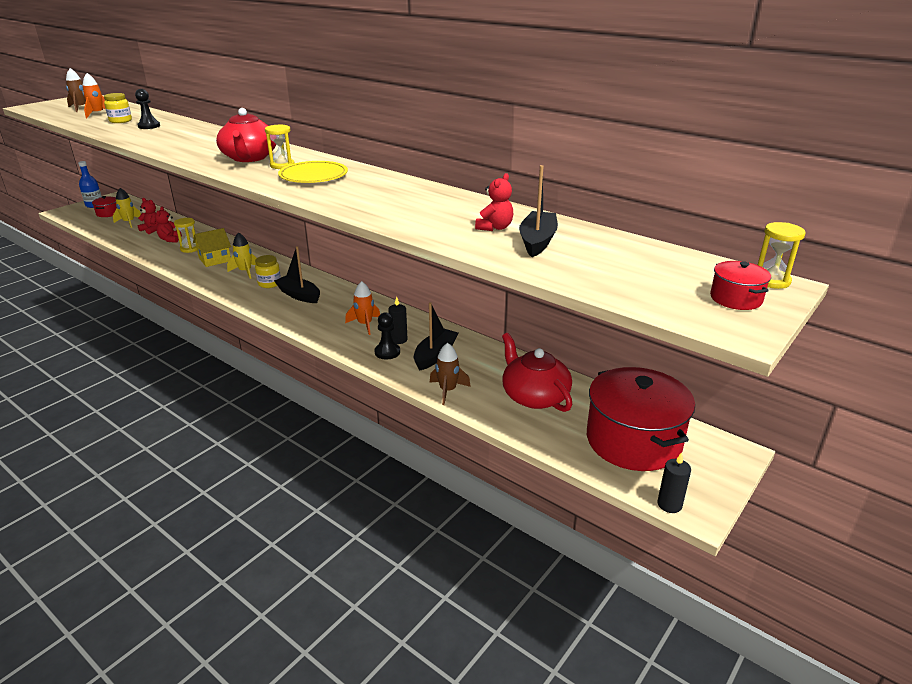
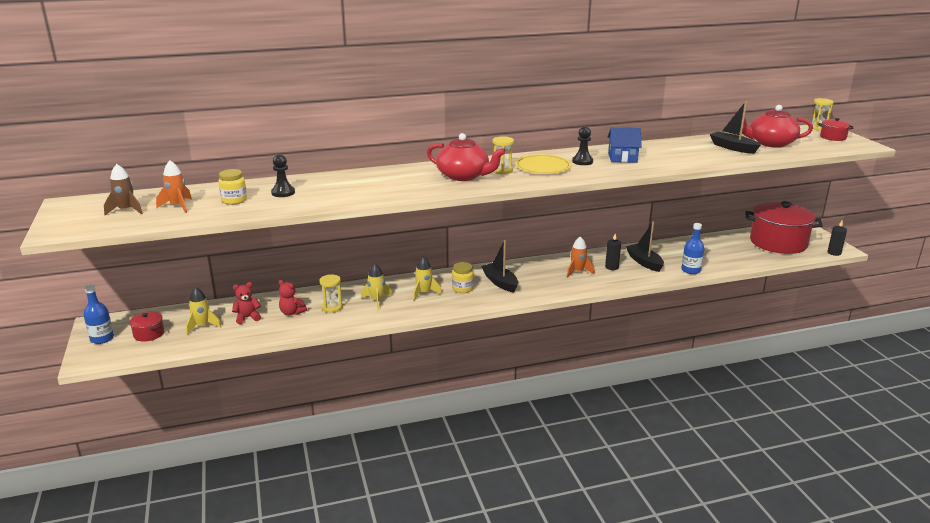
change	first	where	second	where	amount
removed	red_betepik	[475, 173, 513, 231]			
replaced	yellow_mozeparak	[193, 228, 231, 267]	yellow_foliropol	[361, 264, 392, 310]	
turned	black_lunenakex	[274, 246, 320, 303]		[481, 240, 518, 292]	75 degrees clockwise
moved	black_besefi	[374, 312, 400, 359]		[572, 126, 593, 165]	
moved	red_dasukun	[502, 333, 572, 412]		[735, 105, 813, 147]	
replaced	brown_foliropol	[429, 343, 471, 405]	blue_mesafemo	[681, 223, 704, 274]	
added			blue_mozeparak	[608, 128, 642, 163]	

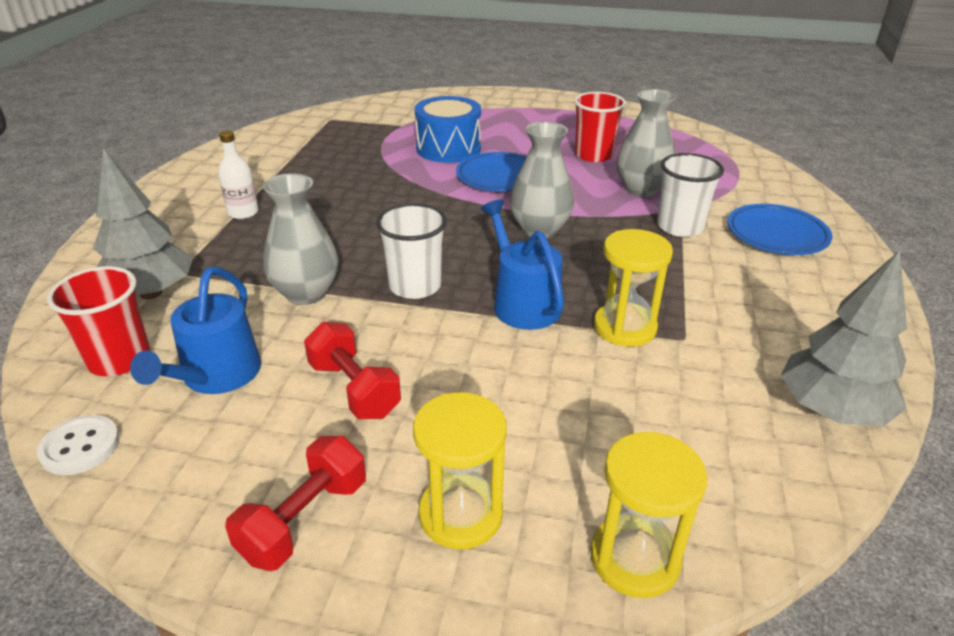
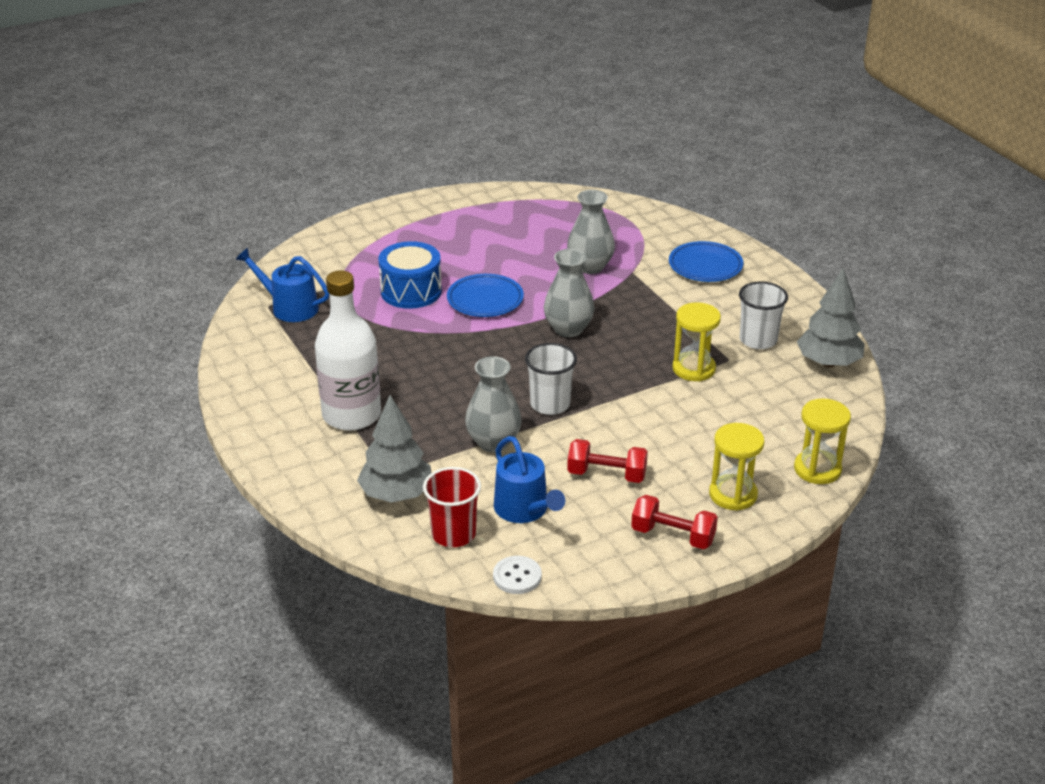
change	first	where	second	where	amount
removed	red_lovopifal	[574, 92, 626, 162]			
resized	white_mesafemo	[218, 130, 259, 219]		[315, 271, 381, 431]	x2.16
moved	white_lovopifal	[657, 153, 724, 237]		[739, 281, 788, 349]	
moved	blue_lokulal	[481, 200, 564, 330]		[235, 248, 329, 322]	
turned	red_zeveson	[225, 436, 366, 571]		[631, 495, 718, 549]	60 degrees counterclockwise

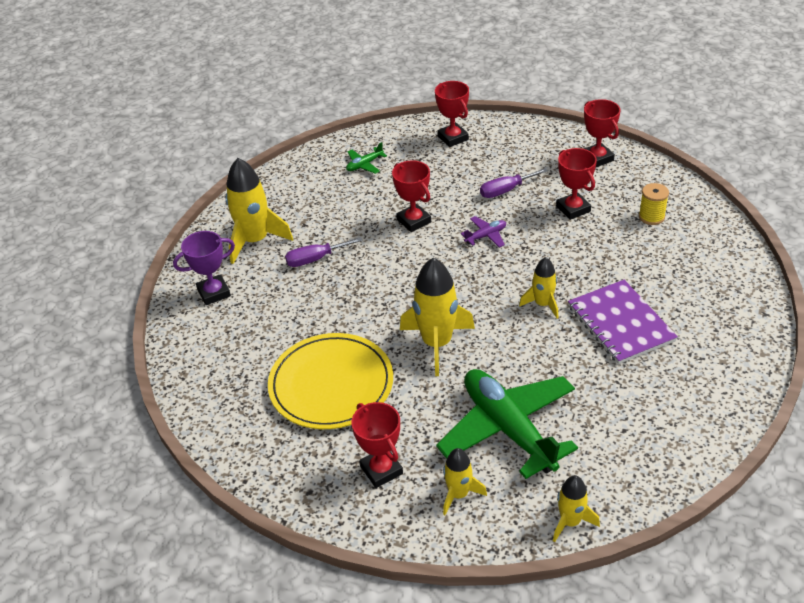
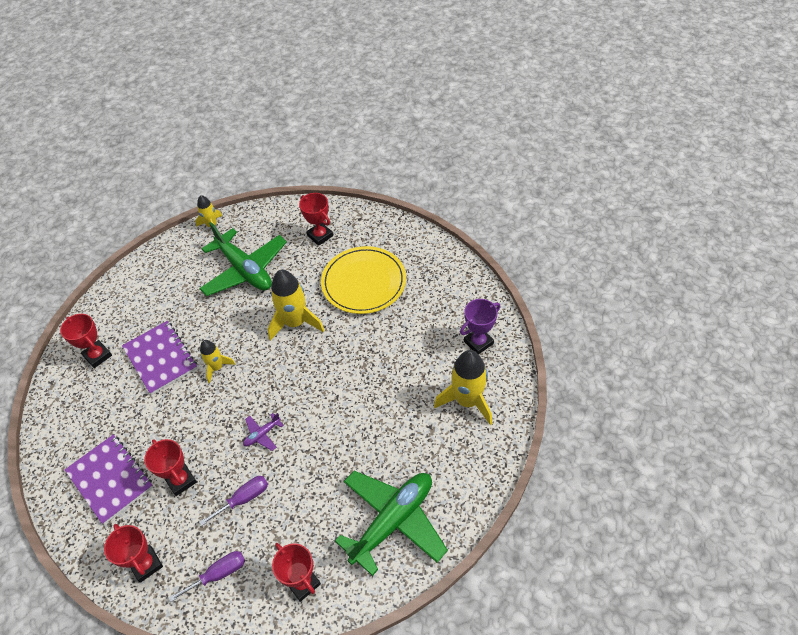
change	first	where	second	where	amount
resized	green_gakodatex	[346, 142, 387, 174]		[335, 471, 448, 576]	x2.44
moved	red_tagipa	[392, 160, 431, 232]		[60, 314, 112, 368]	
replaced	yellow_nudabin	[639, 183, 669, 225]	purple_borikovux	[65, 434, 153, 525]	
moved	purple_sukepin	[285, 237, 363, 267]		[168, 551, 245, 602]	
removed	yellow_foliropol	[443, 448, 487, 515]			

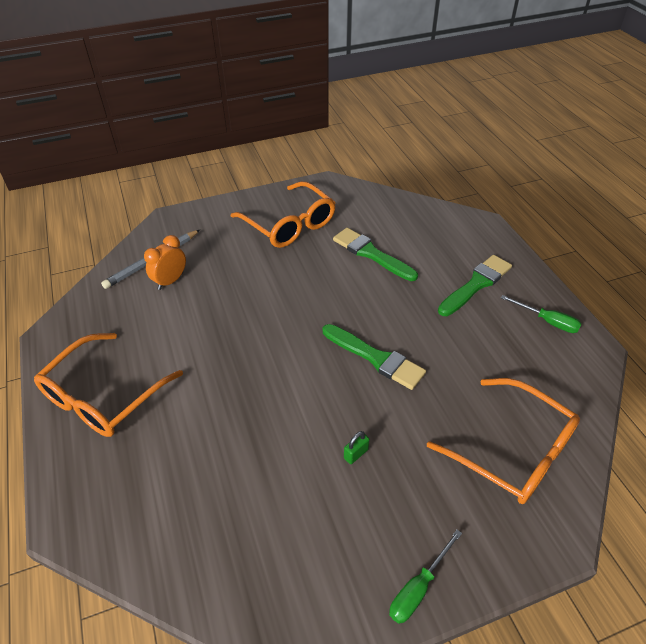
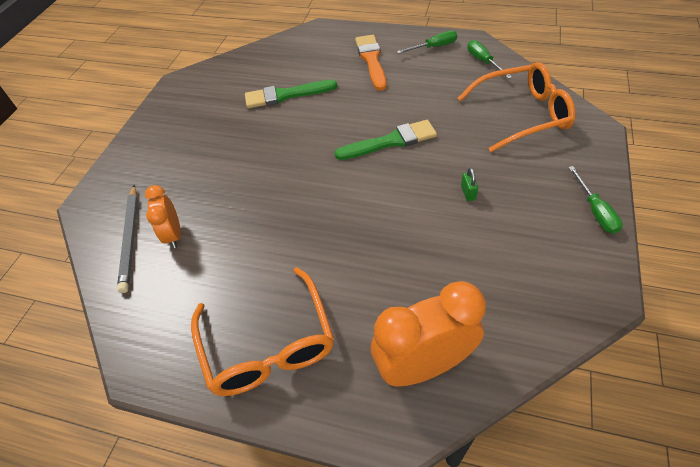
change	first	where	second	where	amount
removed	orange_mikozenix	[231, 181, 336, 248]			
recoloured	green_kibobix	[438, 255, 512, 316]	orange_kibobix	[355, 35, 386, 91]	
added			green_sukepin	[467, 40, 512, 79]	
added			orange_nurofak	[371, 281, 486, 387]	

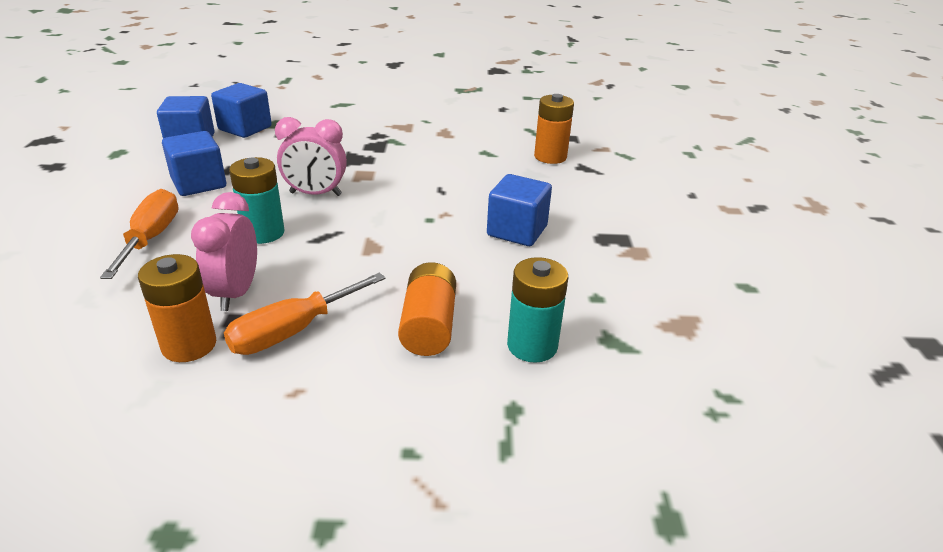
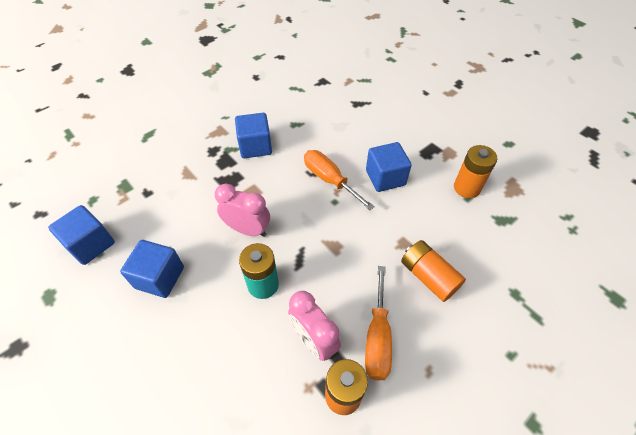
change	first	where	second	where	amount
moved	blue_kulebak	[211, 83, 272, 138]		[235, 113, 272, 158]	
moved	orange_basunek	[534, 94, 574, 164]		[454, 145, 497, 198]	
turned	pink_nurofak	[275, 117, 347, 196]		[215, 184, 270, 237]	120 degrees counterclockwise
moved	orange_sukepin	[100, 189, 179, 279]		[304, 150, 375, 210]	
removed	turquoise_basunek	[507, 257, 568, 363]			

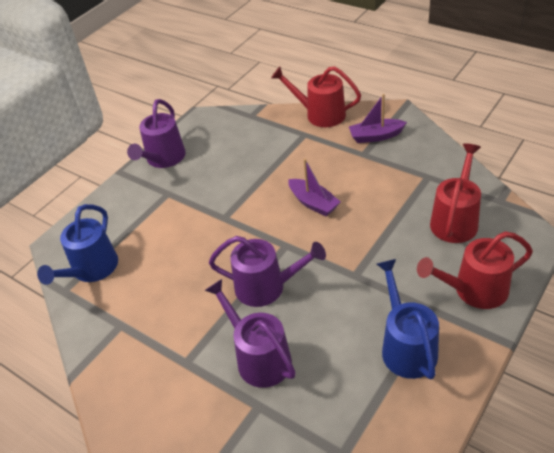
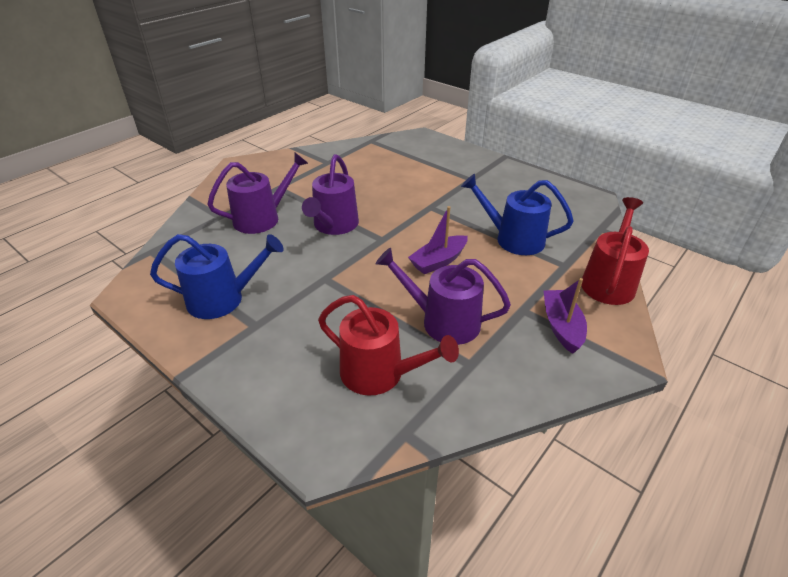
change	first	where	second	where	amount
moved	purple_lokulal	[127, 99, 186, 168]		[375, 248, 511, 345]	
moved	blue_lokulal	[37, 204, 118, 285]		[461, 174, 574, 255]	
removed	red_lokulal	[417, 231, 533, 309]			

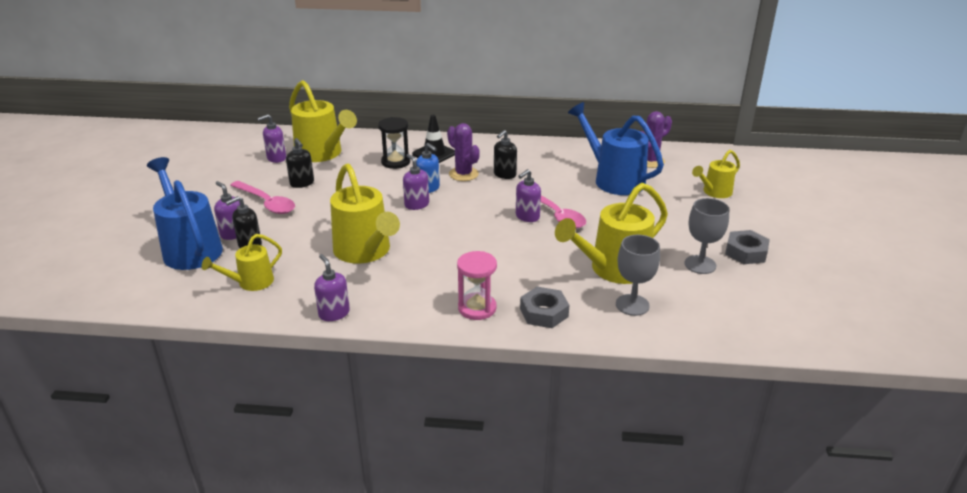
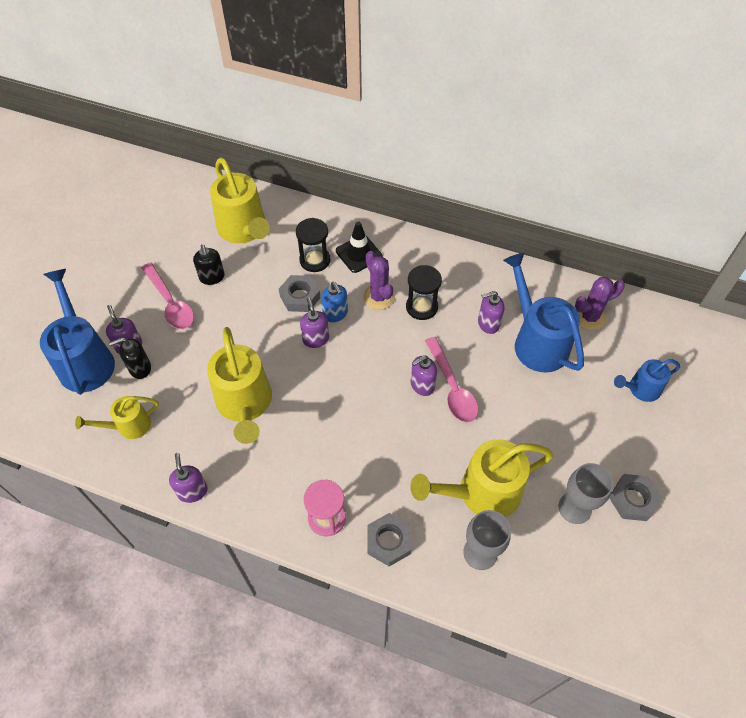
change	first	where	second	where	amount
moved	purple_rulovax	[257, 114, 286, 163]		[478, 291, 504, 334]	
replaced	black_rulovax	[494, 130, 517, 179]	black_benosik	[406, 265, 442, 320]	
recoloured	yellow_lokulal	[692, 150, 740, 198]	blue_lokulal	[614, 359, 680, 402]	
added			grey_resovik	[279, 275, 320, 312]	

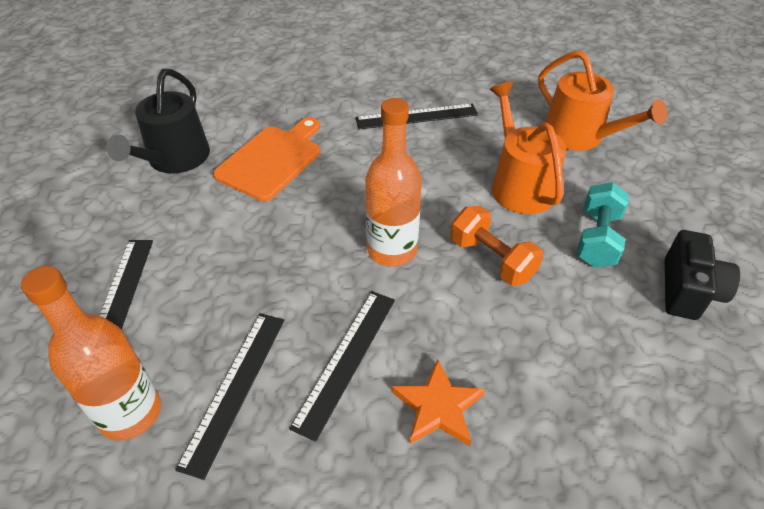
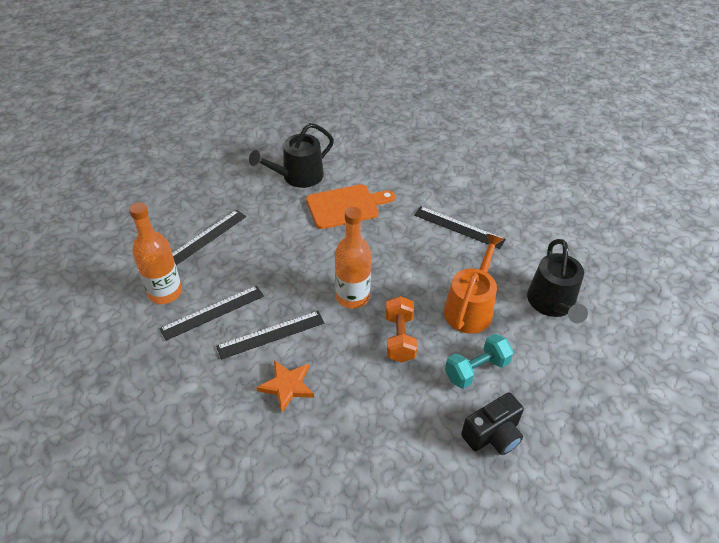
change	first	where	second	where	amount
recoloured	orange_lokulal	[538, 51, 667, 151]	black_lokulal	[527, 239, 588, 323]	

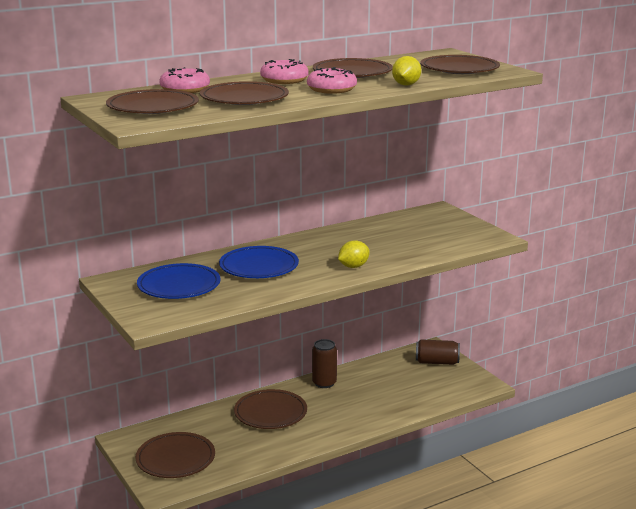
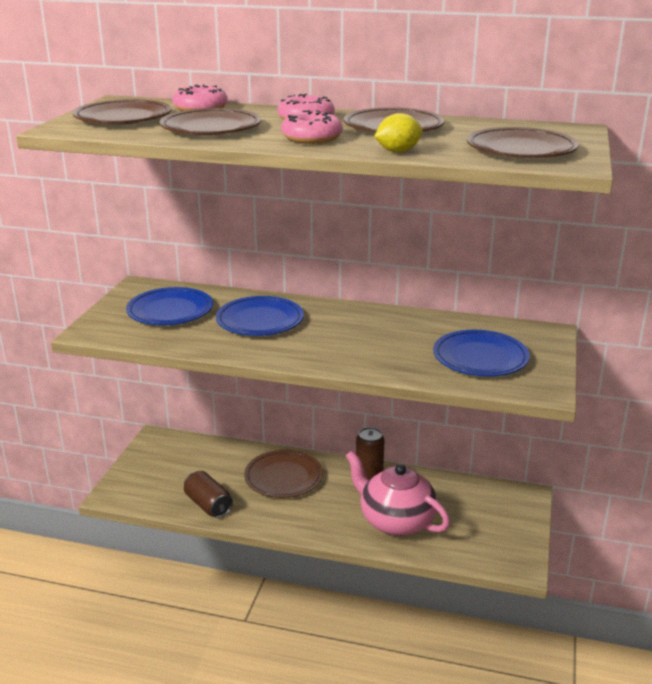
change	first	where	second	where	amount
removed	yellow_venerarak	[338, 240, 370, 268]			
moved	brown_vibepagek	[416, 339, 460, 365]		[184, 471, 233, 518]	
removed	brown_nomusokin	[135, 432, 215, 478]			
added			blue_nomusokin	[433, 330, 530, 376]	
added			pink_dasukun	[346, 451, 450, 536]	

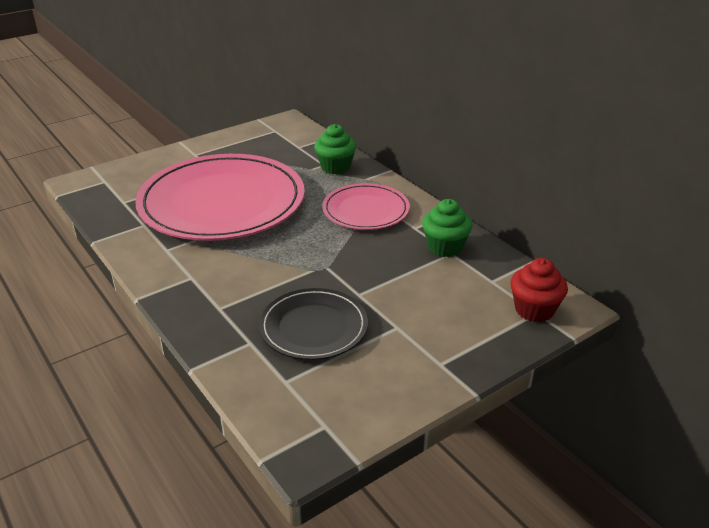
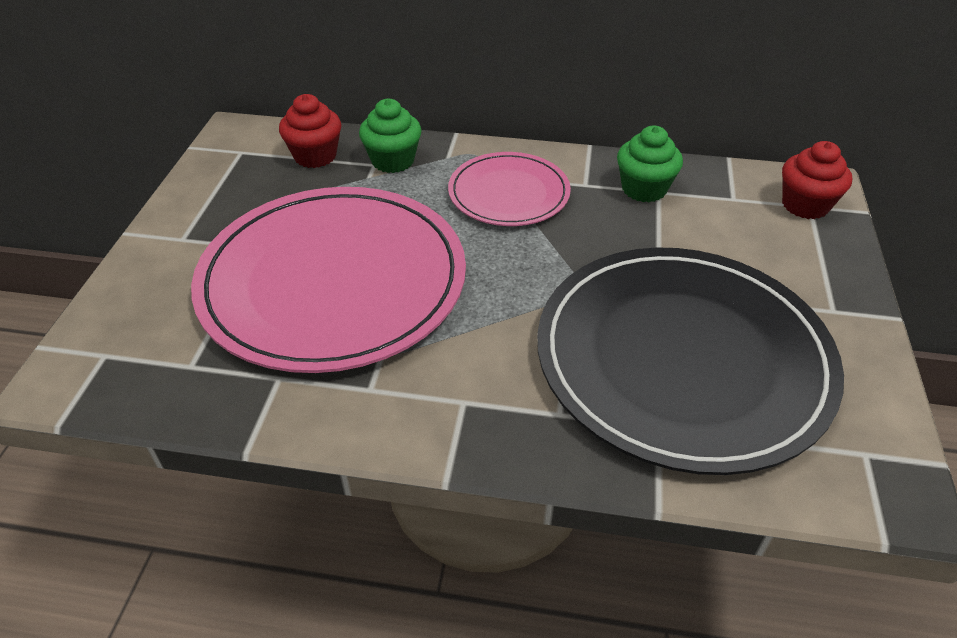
change	first	where	second	where	amount
resized	black_nomusokin	[259, 288, 368, 360]		[537, 247, 844, 475]	x1.93
added			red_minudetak	[279, 94, 341, 168]	

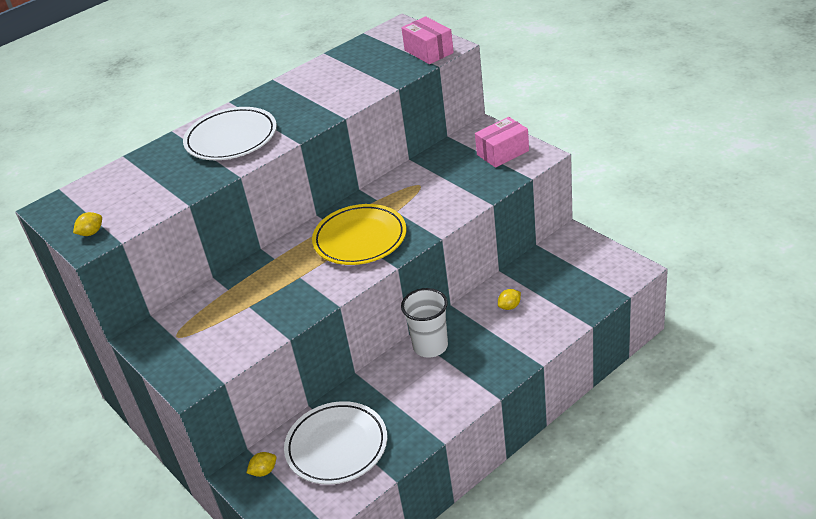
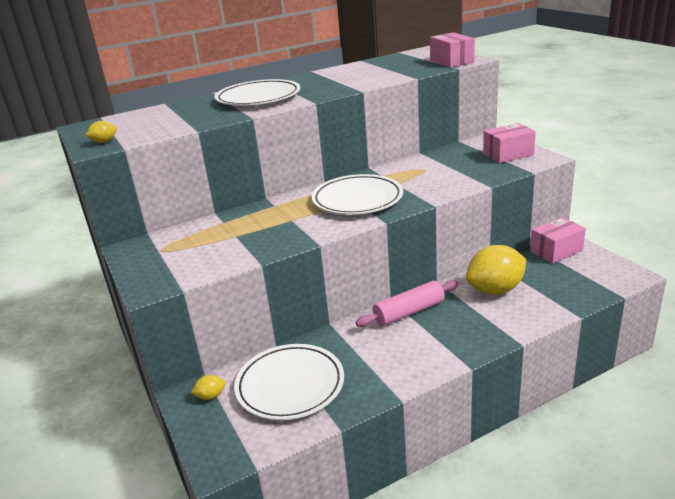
change	first	where	second	where	amount
recoloured	yellow_nomusokin	[312, 204, 406, 265]	white_nomusokin	[312, 174, 403, 215]	
replaced	white_lovopifal	[401, 288, 448, 358]	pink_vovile	[356, 280, 459, 327]	
resized	yellow_venerarak	[498, 289, 521, 310]		[466, 245, 526, 295]	x2.38
added			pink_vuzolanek	[530, 217, 586, 264]	

